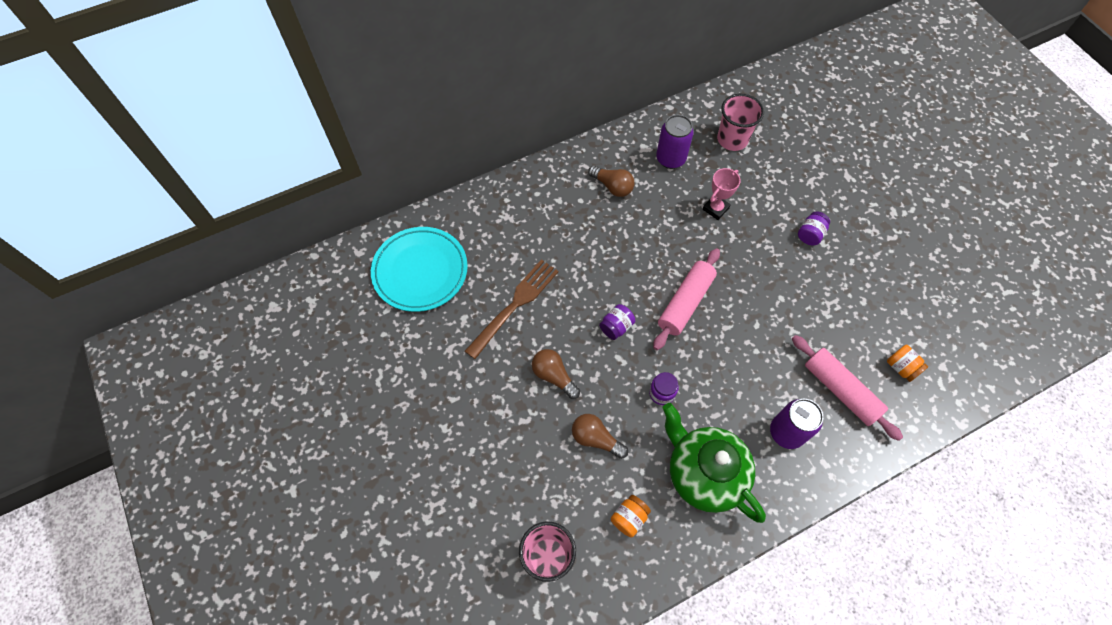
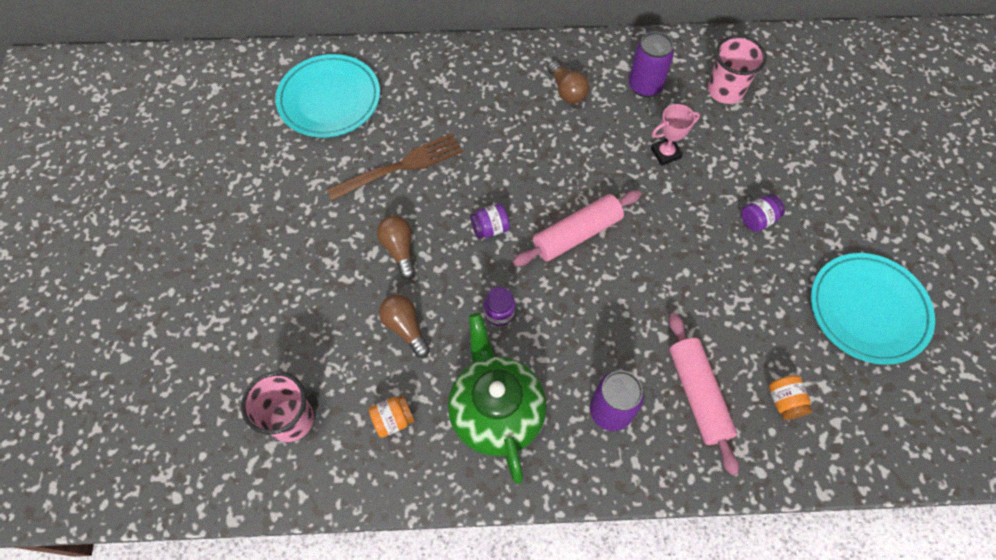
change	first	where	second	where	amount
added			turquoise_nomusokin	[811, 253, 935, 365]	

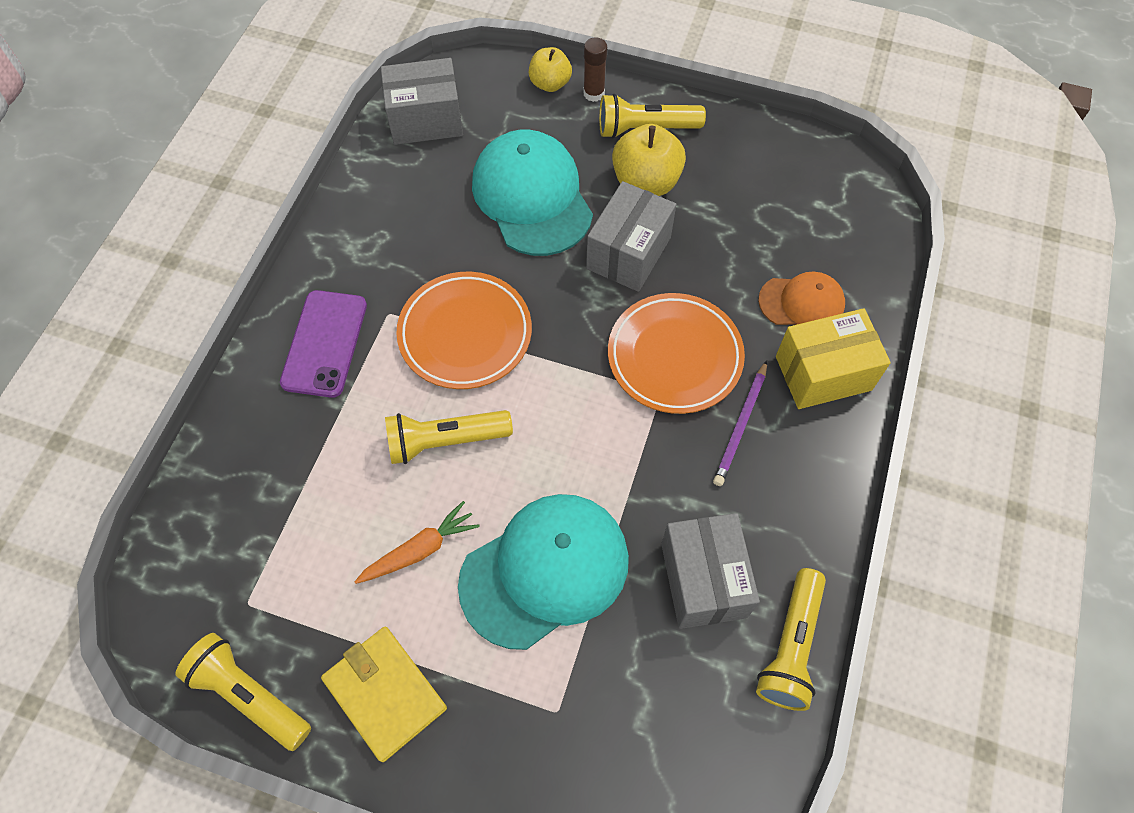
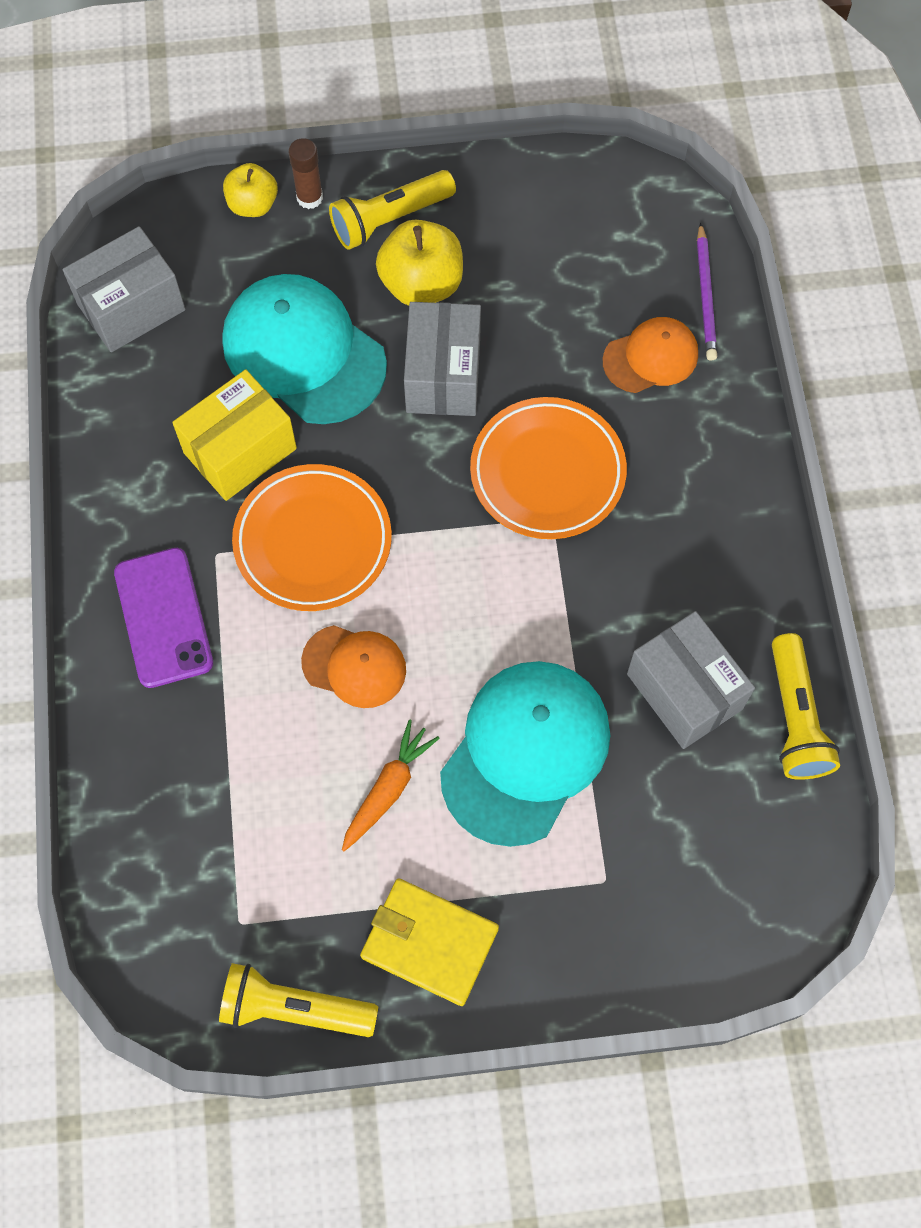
change	first	where	second	where	amount
moved	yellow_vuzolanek	[776, 308, 891, 409]		[172, 369, 297, 501]	
moved	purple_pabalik	[713, 361, 767, 486]		[697, 222, 717, 361]	
replaced	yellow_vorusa	[385, 410, 513, 464]	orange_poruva	[301, 625, 406, 708]	

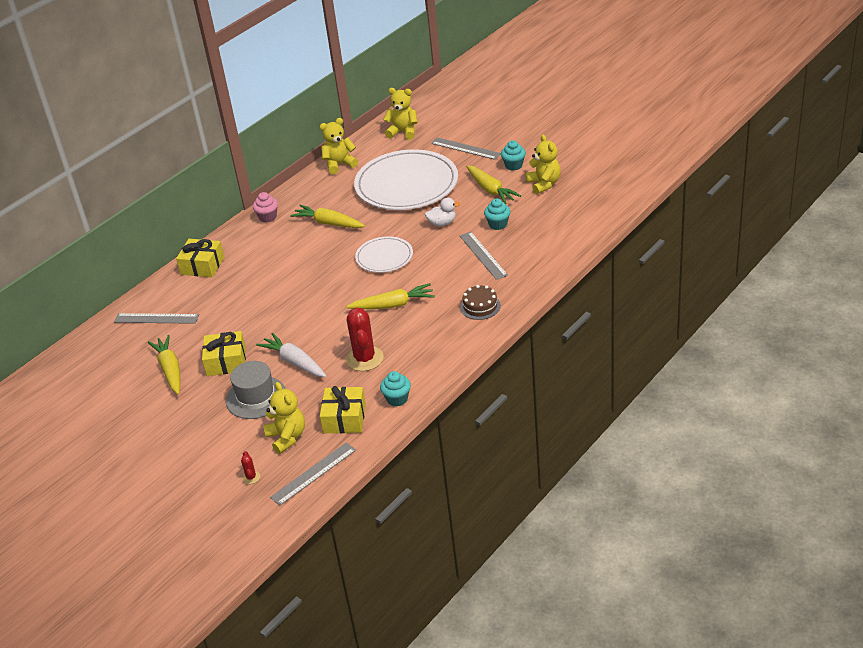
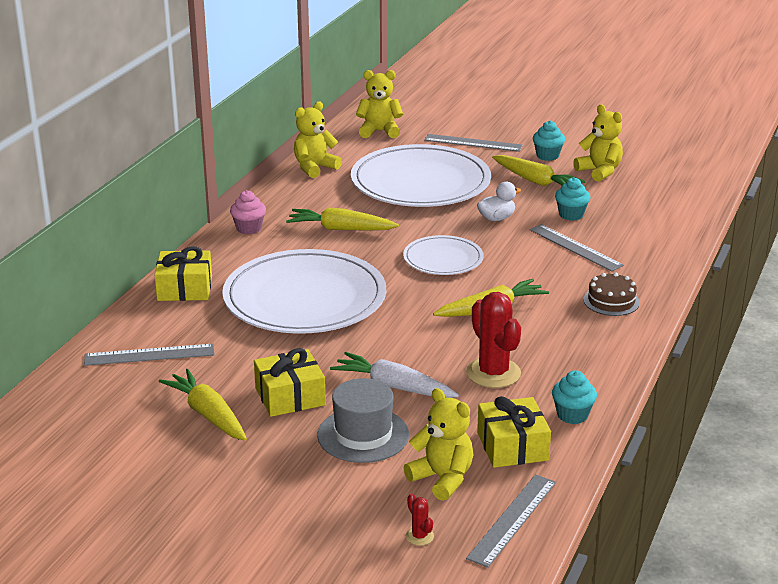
change	first	where	second	where	amount
added			white_nomusokin	[222, 249, 386, 334]	

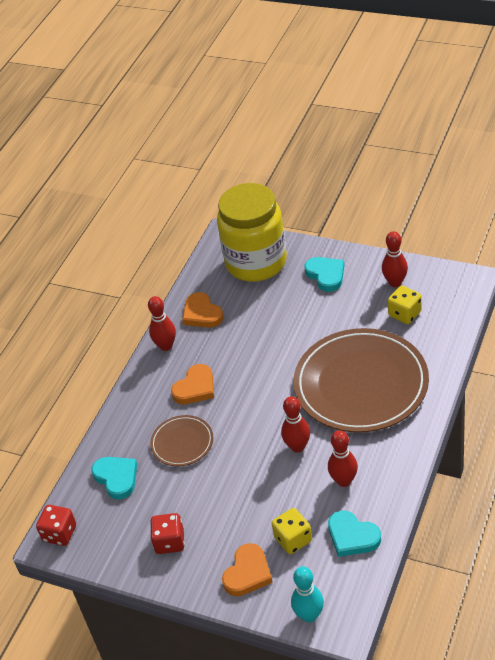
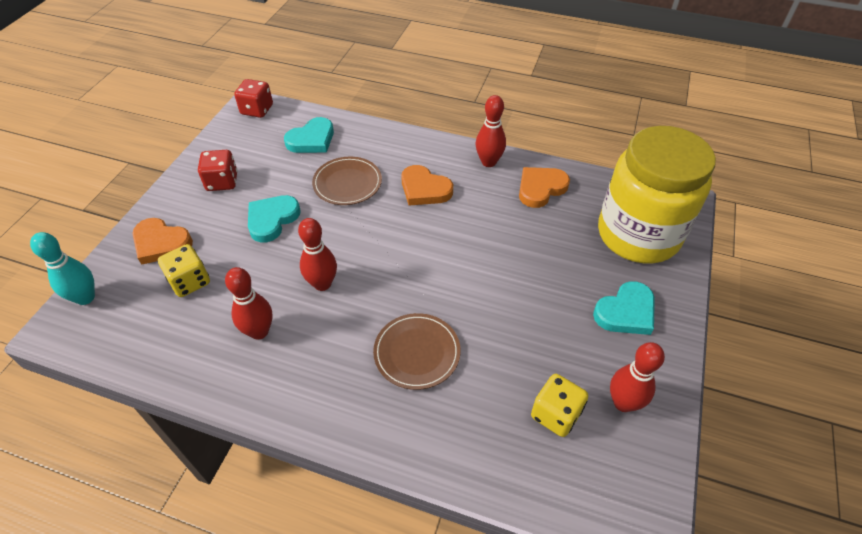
change	first	where	second	where	amount
resized	brown_nomusokin	[293, 328, 429, 433]		[373, 313, 461, 390]	x0.46
moved	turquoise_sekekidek	[328, 510, 381, 557]		[248, 195, 301, 242]	

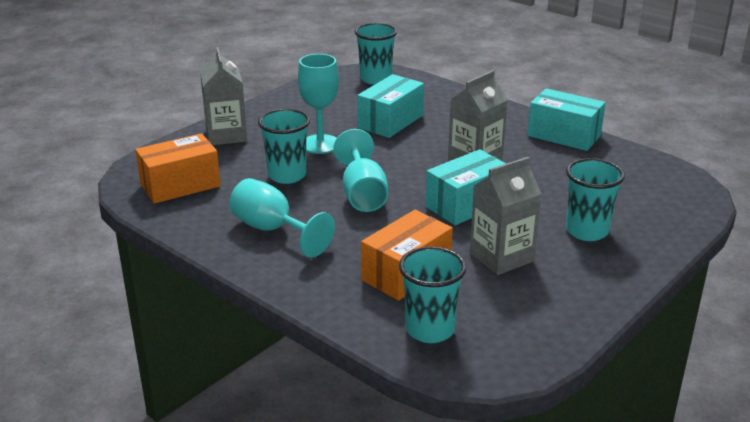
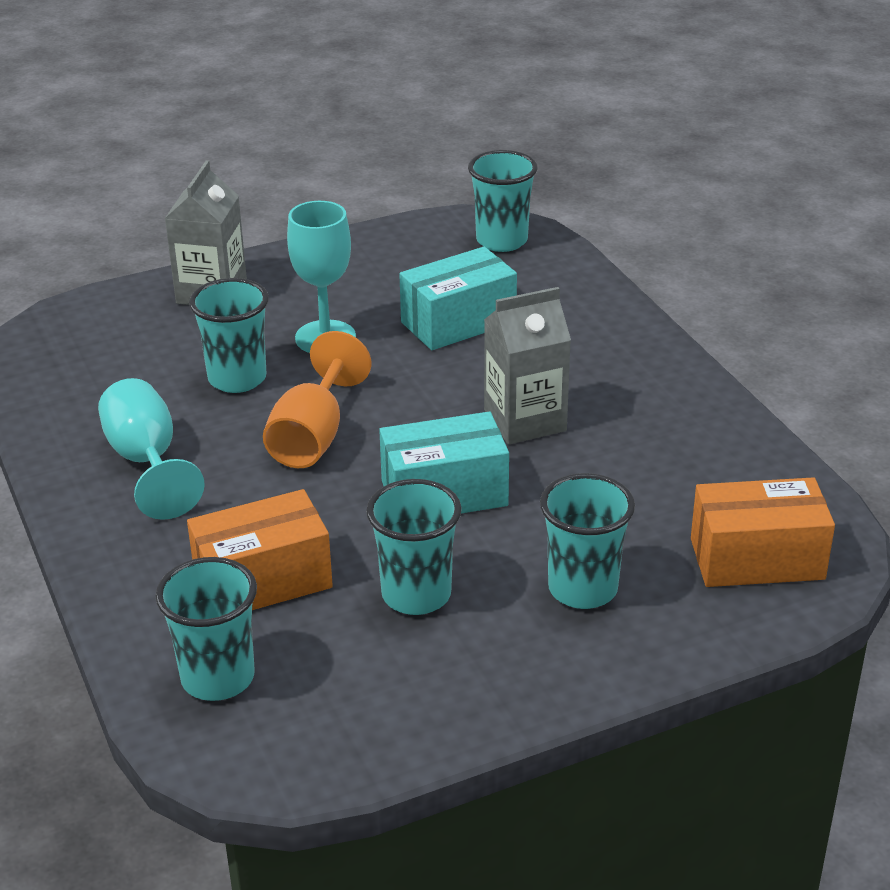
change	first	where	second	where	amount
removed	turquoise_vuzolanek	[528, 88, 606, 151]			
recoloured	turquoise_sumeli	[333, 129, 388, 212]	orange_sumeli	[263, 331, 372, 468]	
moved	orange_vuzolanek	[135, 133, 221, 204]		[691, 477, 835, 587]	
replaced	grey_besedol	[470, 157, 542, 275]	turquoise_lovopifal	[366, 479, 462, 615]	

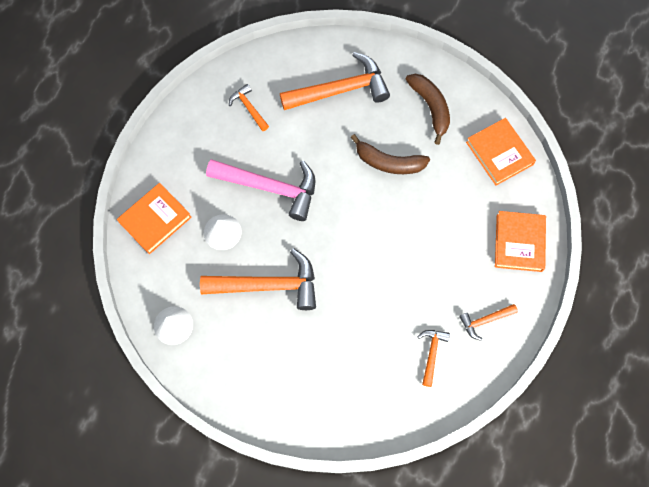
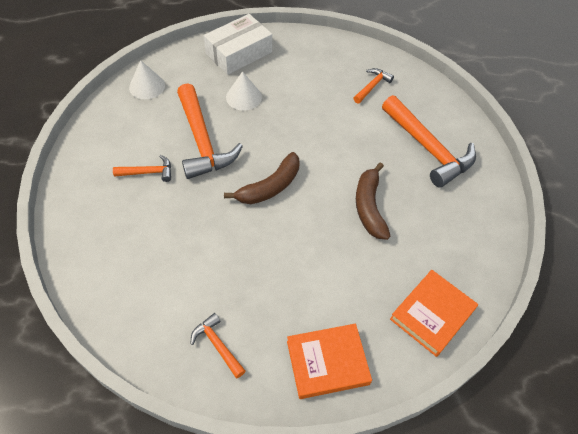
change	first	where	second	where	amount
moved	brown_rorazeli	[405, 74, 450, 145]		[224, 152, 299, 204]	
removed	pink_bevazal	[206, 159, 316, 221]			
replaced	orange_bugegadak	[117, 183, 192, 254]	white_vuzolanek	[204, 14, 272, 75]	
moved	orange_bevazal	[417, 330, 450, 387]		[113, 155, 171, 182]	

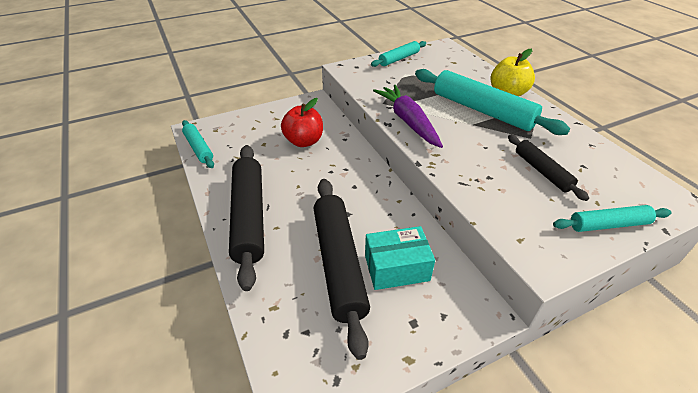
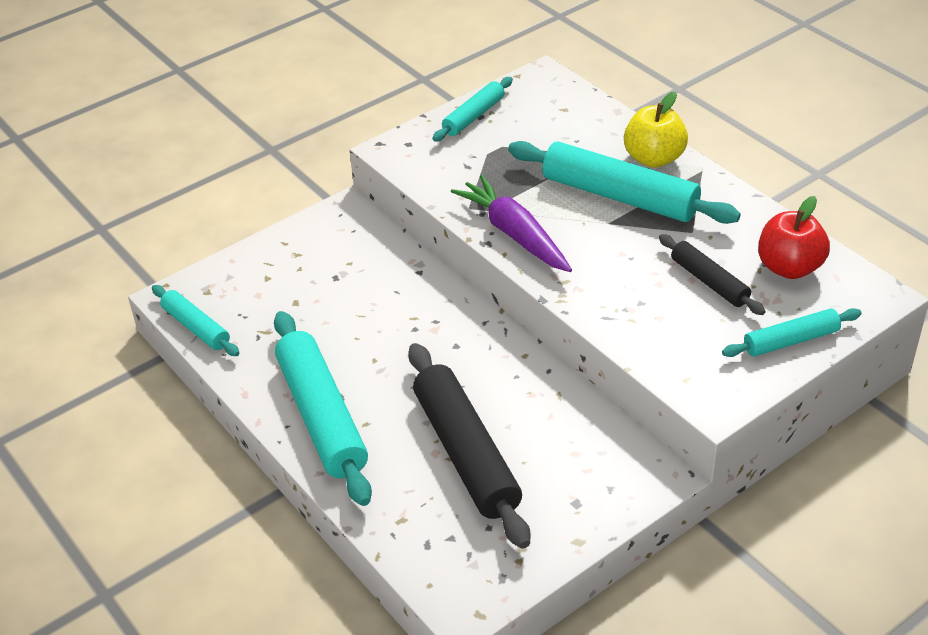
change	first	where	second	where	amount
moved	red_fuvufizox	[281, 98, 323, 147]		[758, 196, 830, 279]	
recoloured	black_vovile	[229, 145, 264, 291]	turquoise_vovile	[274, 311, 372, 506]	
removed	turquoise_vuzolanek	[365, 226, 435, 290]			

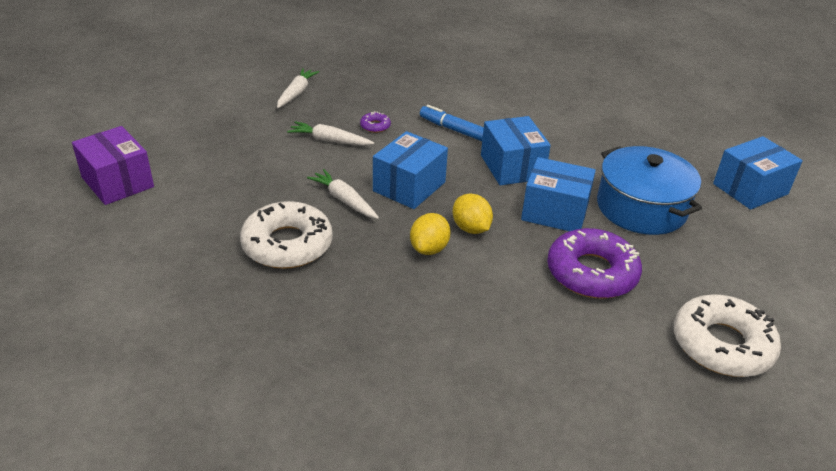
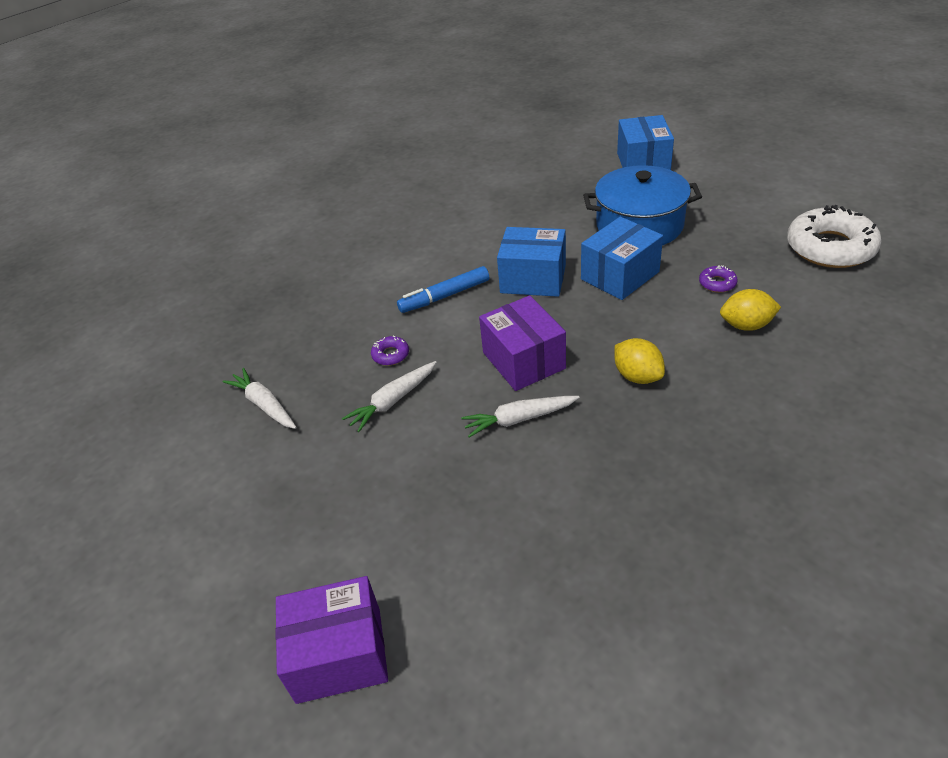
change	first	where	second	where	amount
recoloured	blue_vuzolanek	[373, 131, 448, 209]	purple_vuzolanek	[479, 295, 566, 391]	
moved	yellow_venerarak	[452, 194, 493, 234]		[720, 289, 781, 331]	
removed	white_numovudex	[240, 201, 333, 269]			
resized	purple_numovudex	[547, 228, 642, 298]		[699, 265, 738, 293]	x0.42

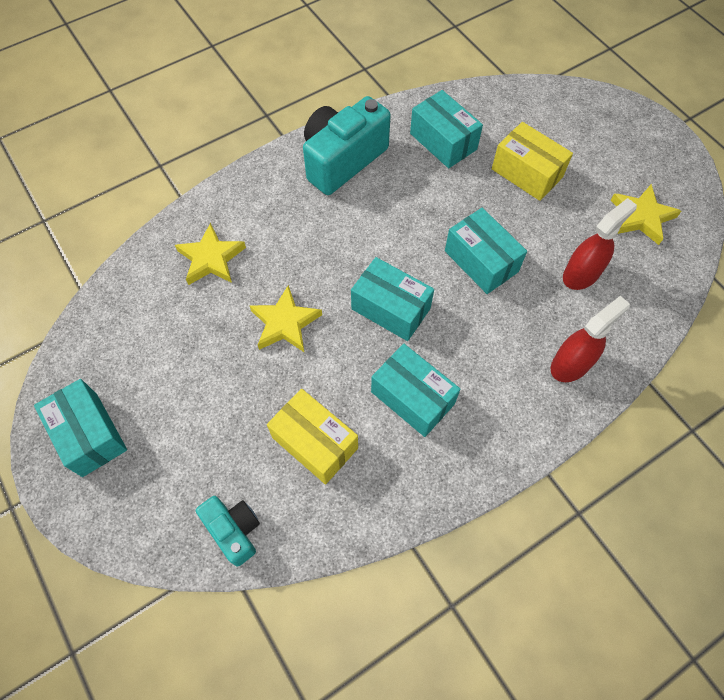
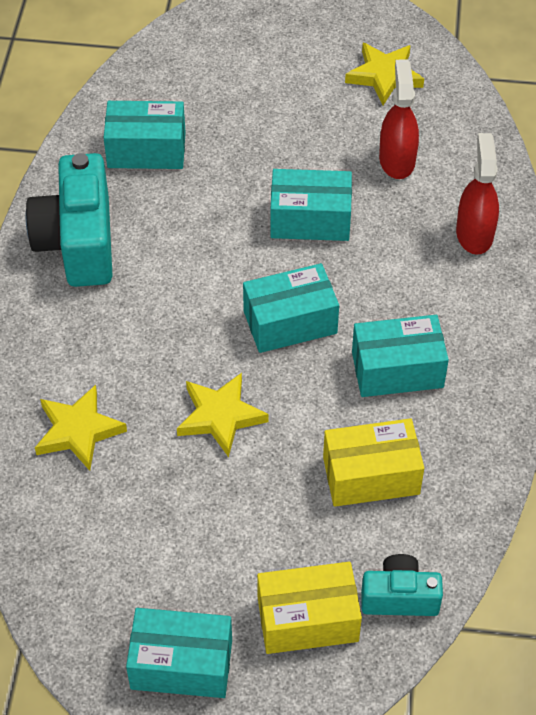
change	first	where	second	where	amount
moved	yellow_vuzolanek	[492, 122, 573, 201]		[257, 562, 362, 654]	

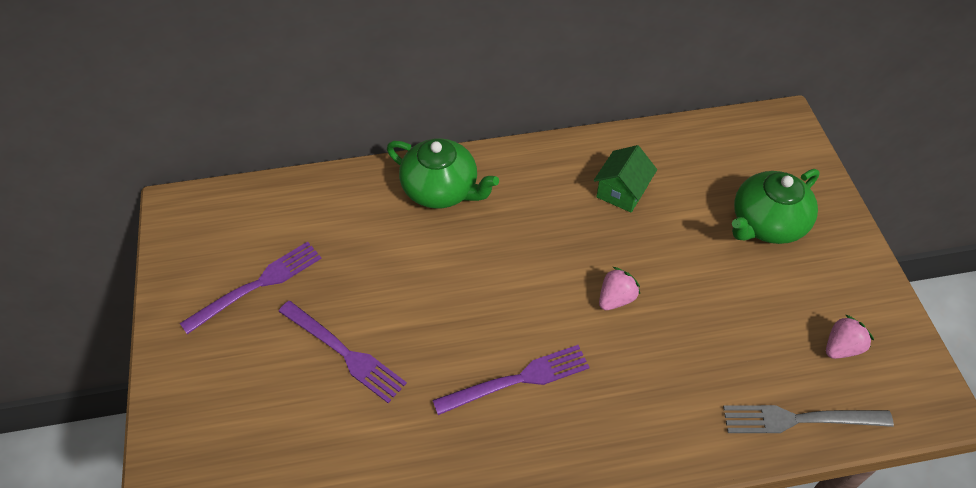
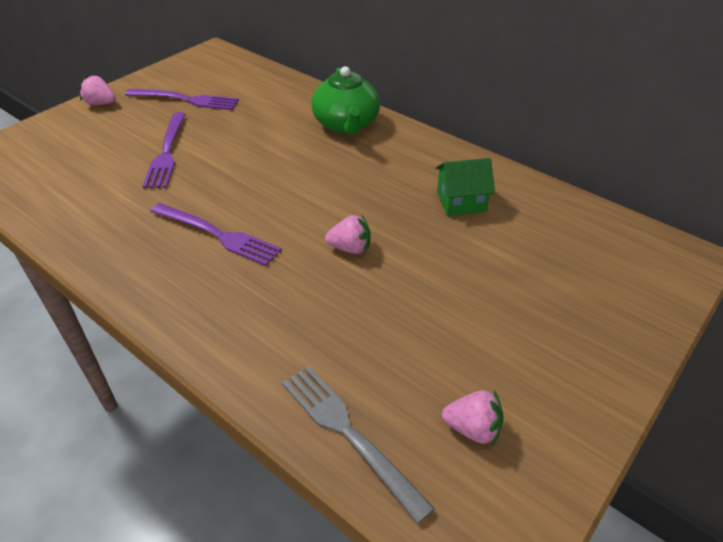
change	first	where	second	where	amount
removed	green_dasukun	[732, 169, 820, 244]			
added			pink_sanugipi	[79, 75, 116, 105]	

